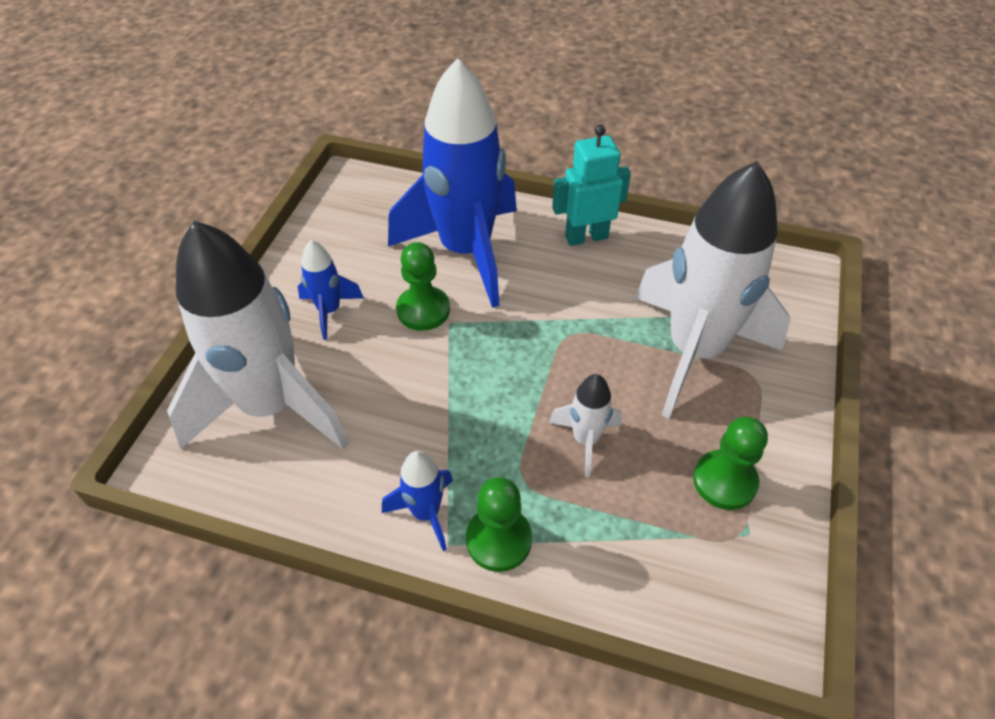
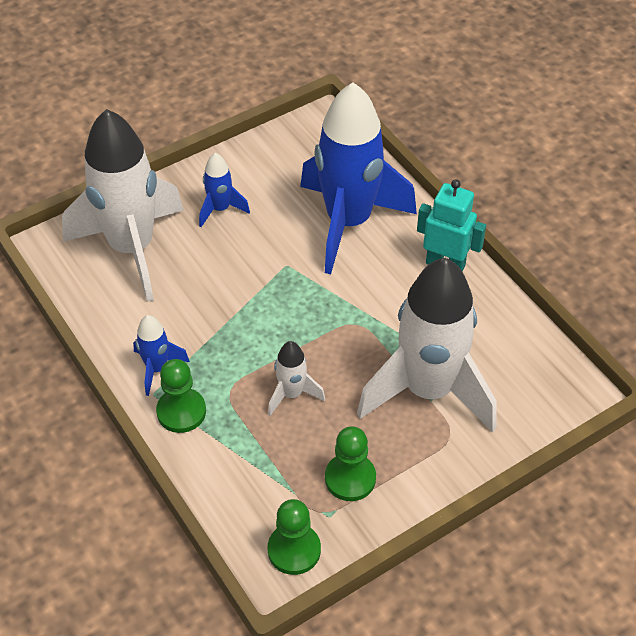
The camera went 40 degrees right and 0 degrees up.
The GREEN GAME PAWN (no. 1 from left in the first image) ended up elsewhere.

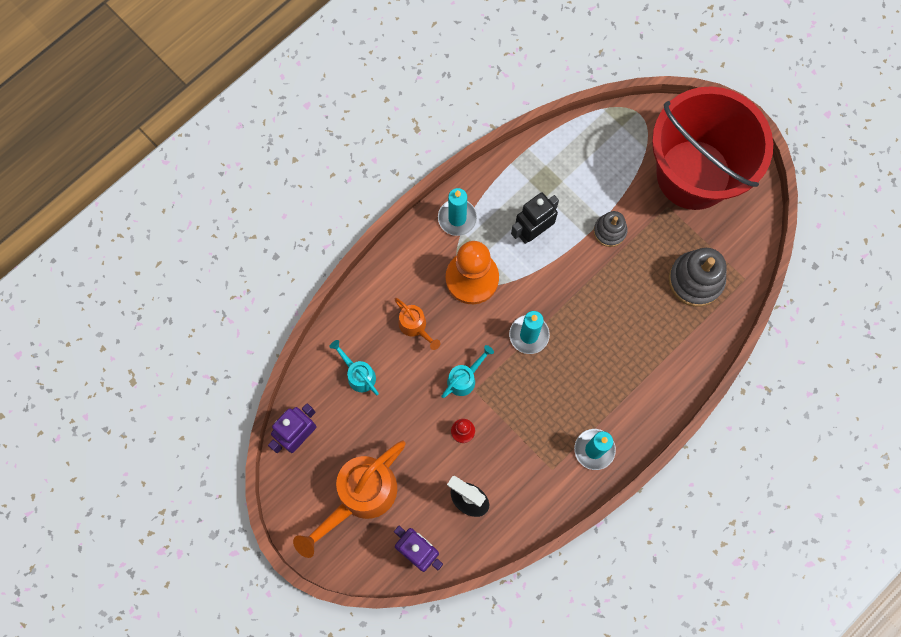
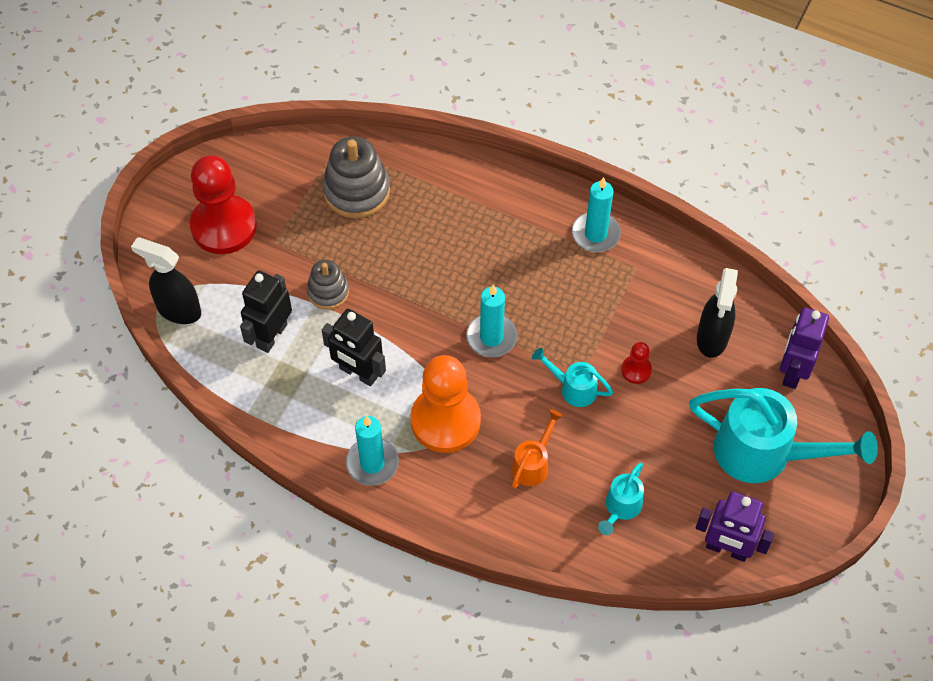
The camera went 110 degrees left and 15 degrees down.
Where the CRIMSON SAND BUCKET stood, the CRIMSON GAME PAWN (no. 1 from left) came to stand.
What was the BRIGHT ORANGE SPRINKLING CAN (no. 1 from left) turned into the TURQUOISE SPRINKLING CAN (no. 3 from left).
The second view gained the EBONY SPRAY BOTTLE (no. 1 from left).
The second view gained the EBONY ROBOT FIGURE (no. 1 from left).

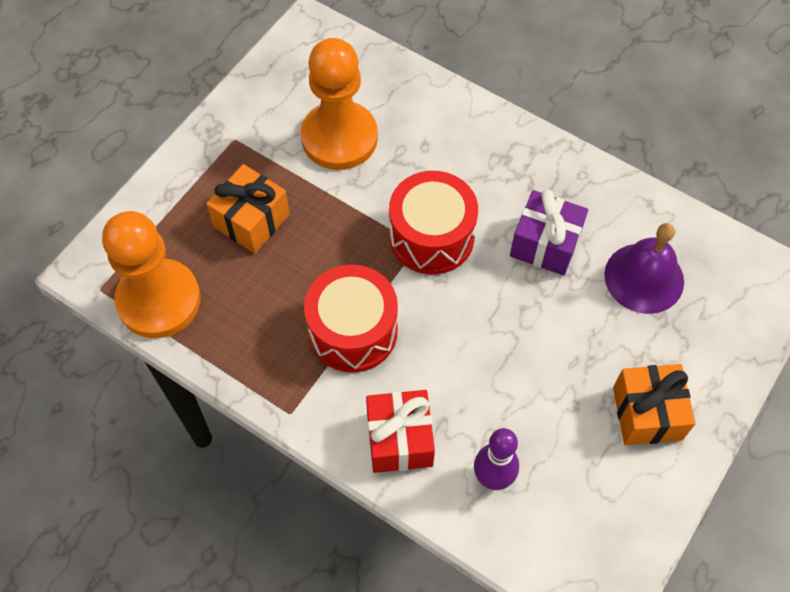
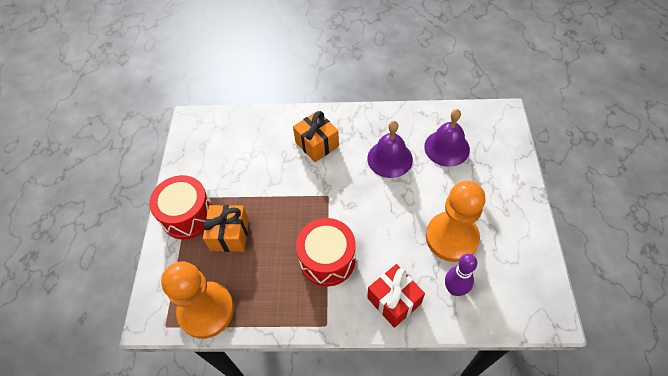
The camera went 30 degrees left and 5 degrees down.
The BRIGHT ORANGE GAME PAWN (no. 2 from left) ended up elsewhere.
The CRIMSON SNARE DRUM (no. 2 from left in the first image) ended up elsewhere.
Where the VIOLET WRAPPED GIFT stood, the VIOLET HAND BELL (no. 1 from left) came to stand.
The BRIGHT ORANGE WRAPPED GIFT (no. 2 from left) ended up elsewhere.

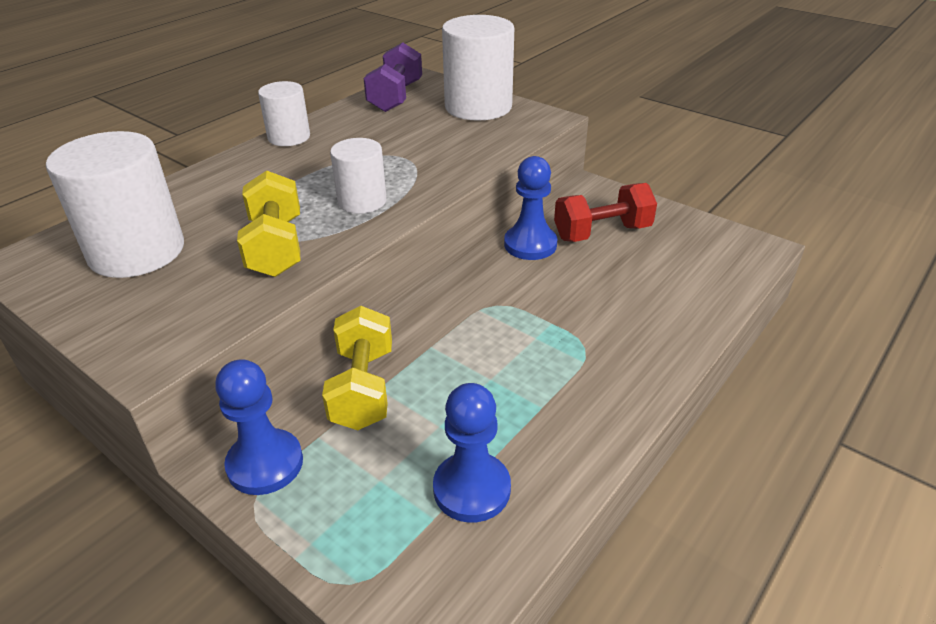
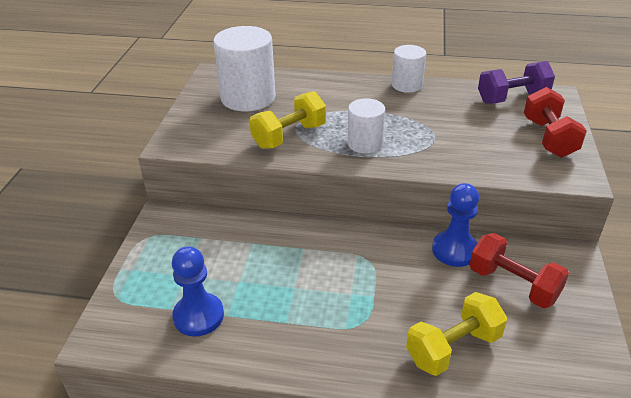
The camera went 60 degrees right and 0 degrees up.
Where the WHITE CYLINDER (no. 4 from left) stood, the CRIMSON FREE WEIGHT (no. 2 from left) came to stand.
The YELLOW FREE WEIGHT (no. 2 from left) ended up elsewhere.
The second view lost the BLUE GAME PAWN (no. 1 from left).

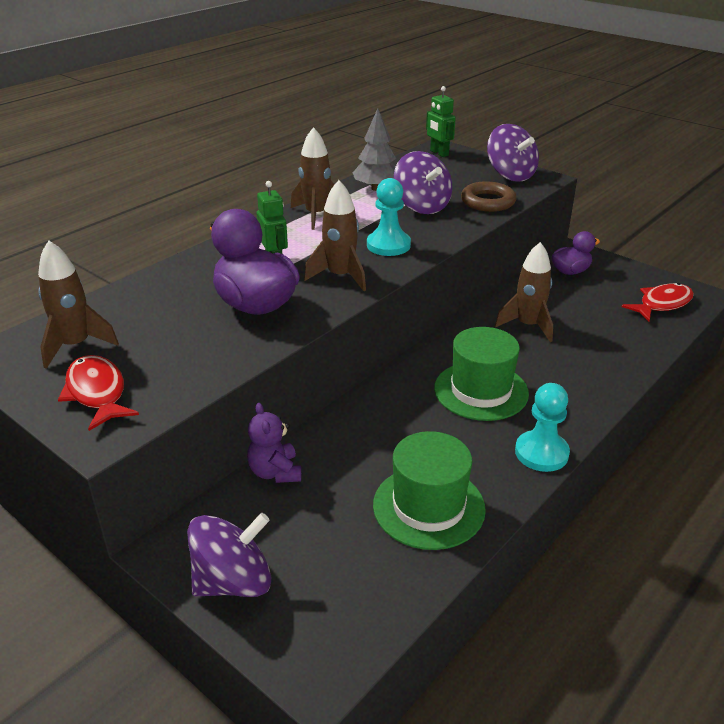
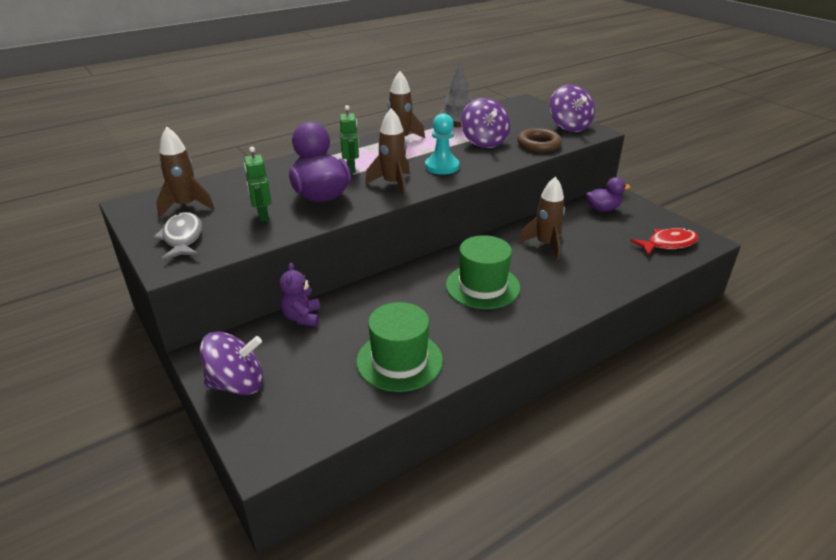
The camera went 15 degrees right and 0 degrees up.
The GREEN ROBOT FIGURE (no. 2 from left in the first image) ended up elsewhere.
What was the CRIMSON FISH (no. 1 from left) turned into the GREY FISH.
The second view lost the TURQUOISE GAME PAWN (no. 2 from left).

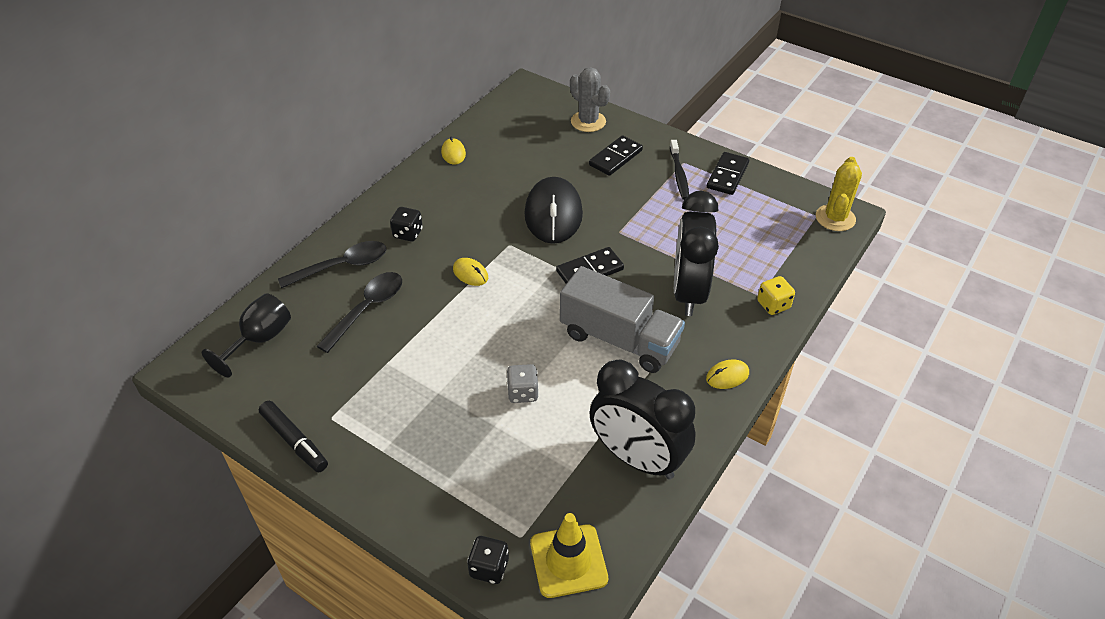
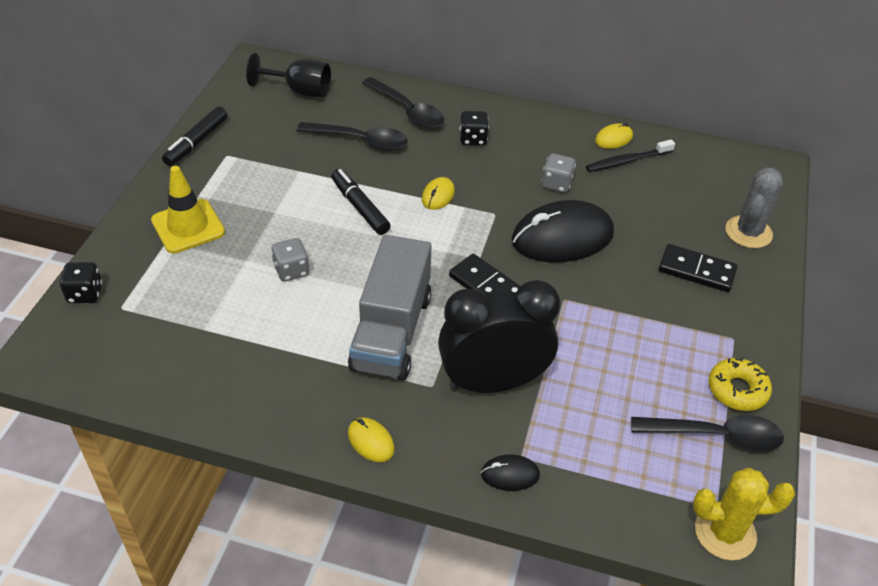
The camera went 70 degrees right and 0 degrees up.
The EBONY TOOTHBRUSH ended up elsewhere.
Where the EBONY DOMINO TILE (no. 3 from left) stood, the YELLOW DONUT came to stand.
Where the YELLOW DICE stood, the EBONY COMPUTER MOUSE (no. 1 from left) came to stand.
The second view lost the EBONY BEDSIDE CLOCK (no. 1 from left).
The YELLOW ROAD CONE ended up elsewhere.
The second view gained the GREY DICE (no. 2 from left).
The second view gained the EBONY MARKER PEN (no. 2 from left).
The second view gained the EBONY TABLESPOON (no. 3 from left).

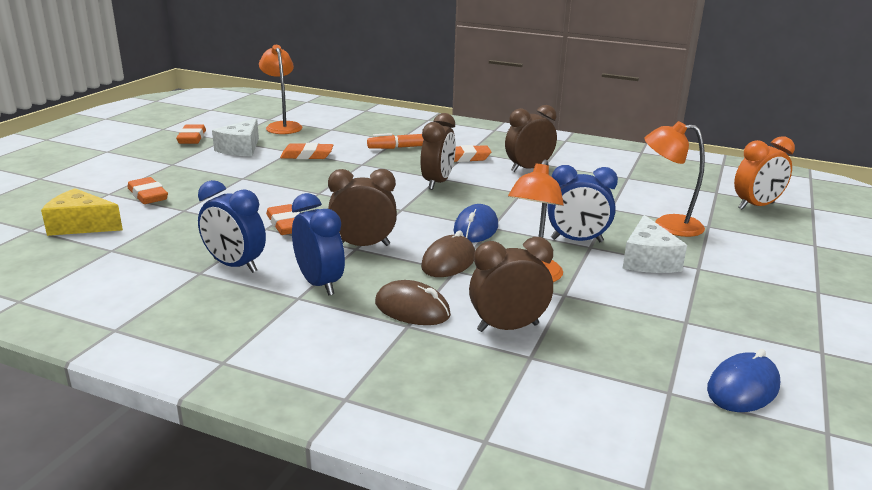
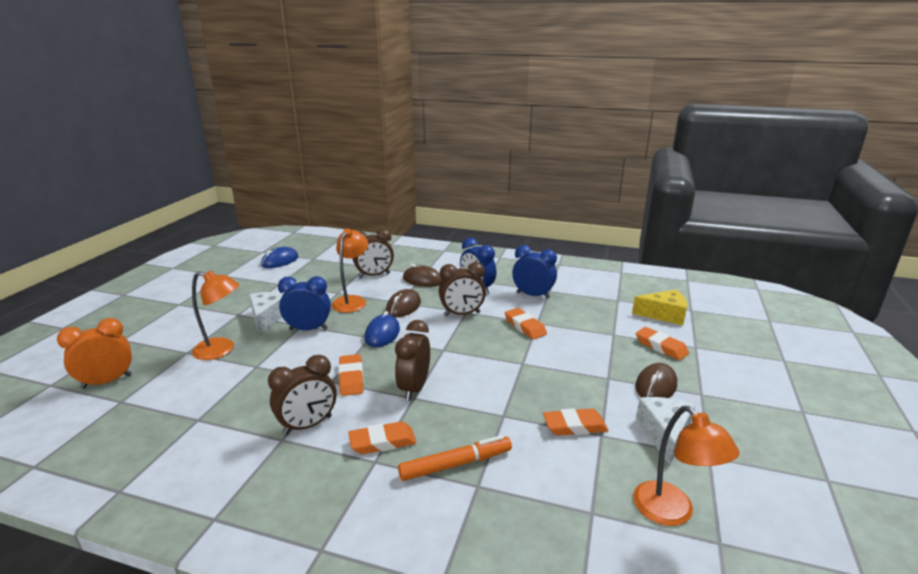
The camera went 175 degrees right and 0 degrees up.
The BRIGHT ORANGE ERASER (no. 2 from left in the first image) ended up elsewhere.
The second view gained the DARK BROWN COMPUTER MOUSE (no. 3 from left).

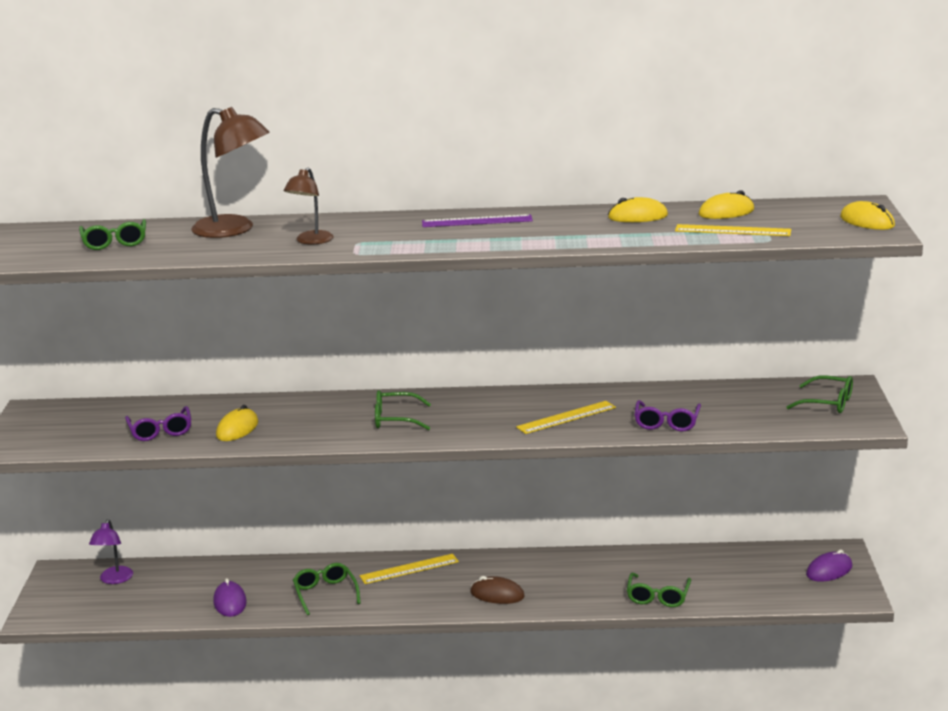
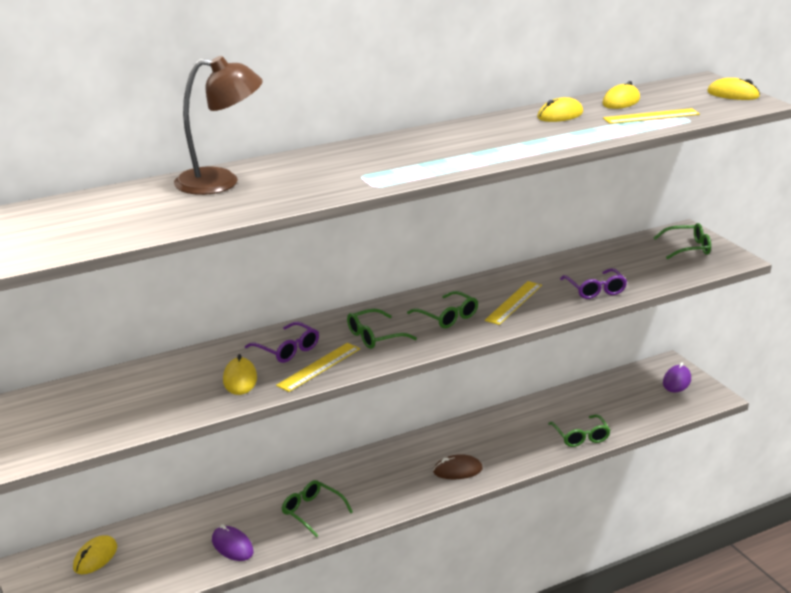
The camera went 30 degrees left and 5 degrees up.
The second view lost the DARK BROWN READING LAMP (no. 2 from left).
The second view lost the VIOLET RULER.
The GREEN EYEGLASSES (no. 1 from left in the first image) ended up elsewhere.
The VIOLET EYEGLASSES (no. 1 from left) ended up elsewhere.
Where the VIOLET READING LAMP stood, the YELLOW COMPUTER MOUSE (no. 1 from left) came to stand.
The YELLOW RULER (no. 1 from left) ended up elsewhere.

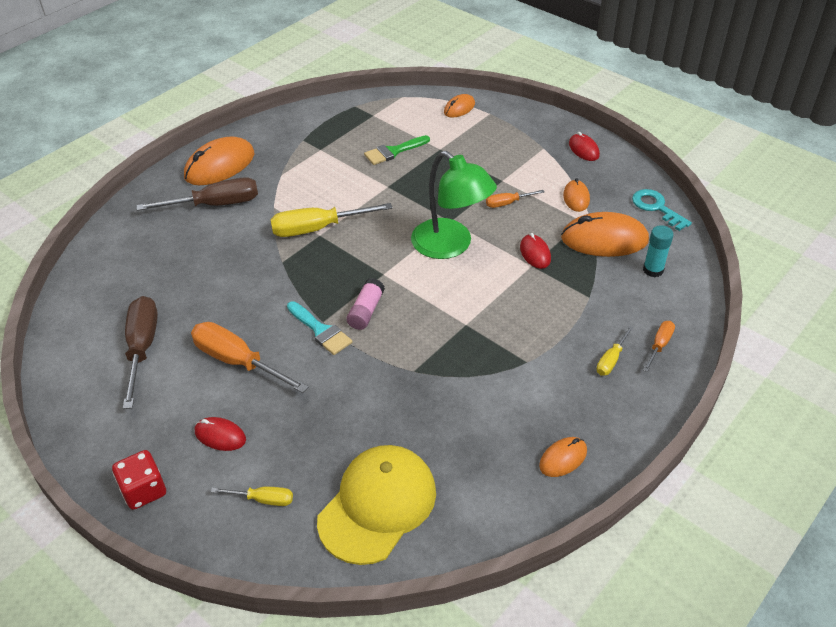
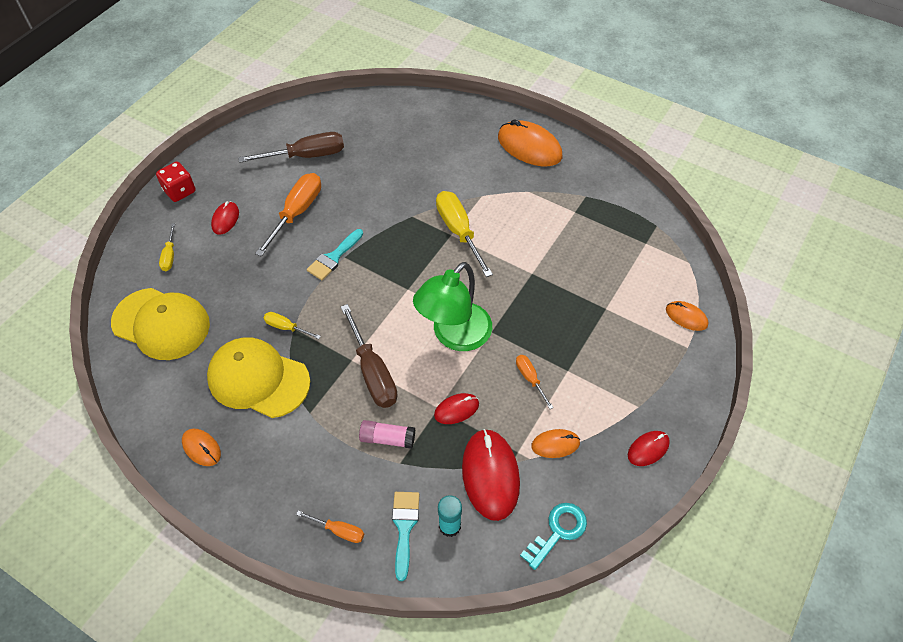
The camera went 80 degrees right and 10 degrees up.
The second view lost the GREEN PAINT BRUSH.
The DARK BROWN HAND SCREWDRIVER (no. 2 from left) ended up elsewhere.
What was the BRIGHT ORANGE COMPUTER MOUSE (no. 5 from left) turned into the CRIMSON COMPUTER MOUSE (no. 3 from left).
The ROSY GLUE STICK ended up elsewhere.
The YELLOW HAND SCREWDRIVER (no. 3 from left in the first image) ended up elsewhere.
The second view gained the YELLOW PEAKED CAP (no. 2 from left).
The second view gained the TURQUOISE PAINT BRUSH (no. 2 from left).

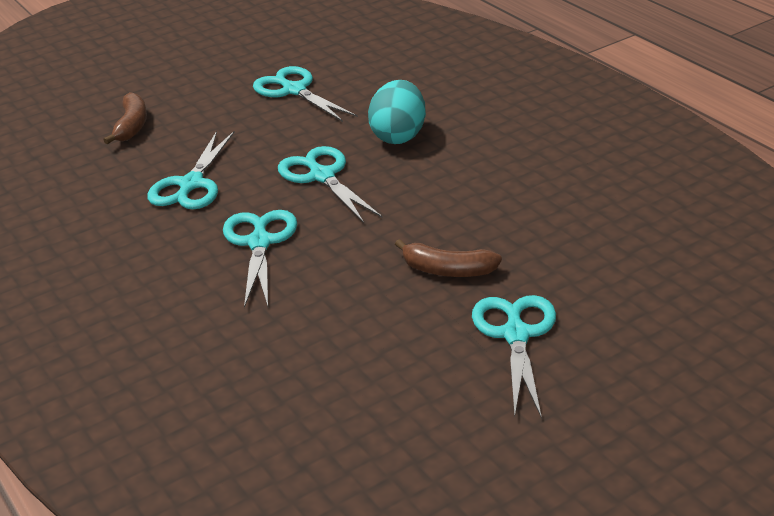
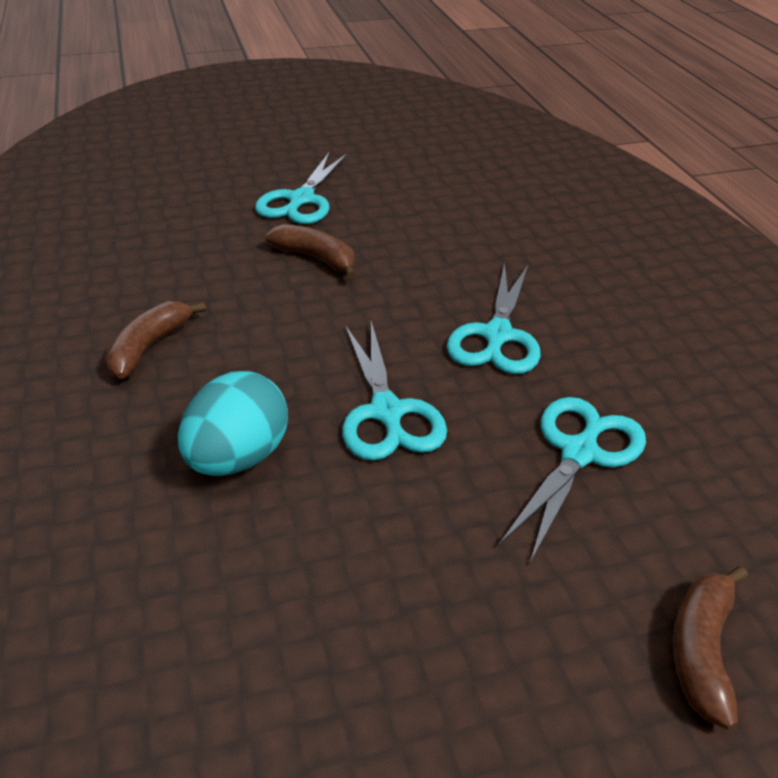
The camera went 165 degrees left and 5 degrees up.
The second view lost the TURQUOISE PAIR OF SCISSORS (no. 3 from left).
The second view gained the DARK BROWN BANANA FRUIT (no. 1 from left).

